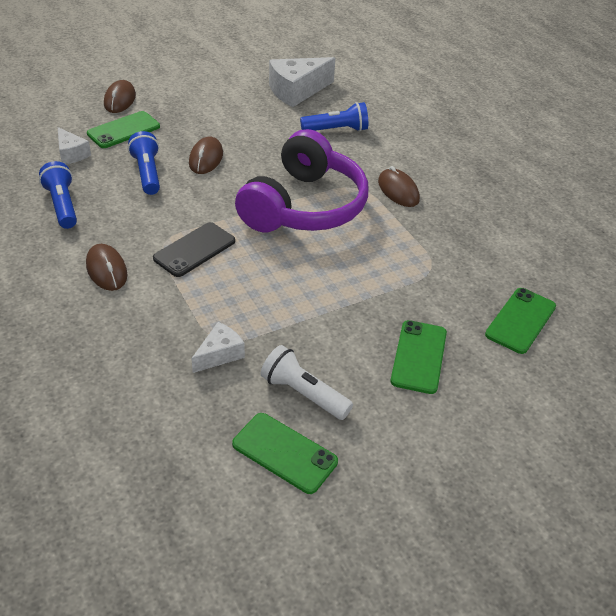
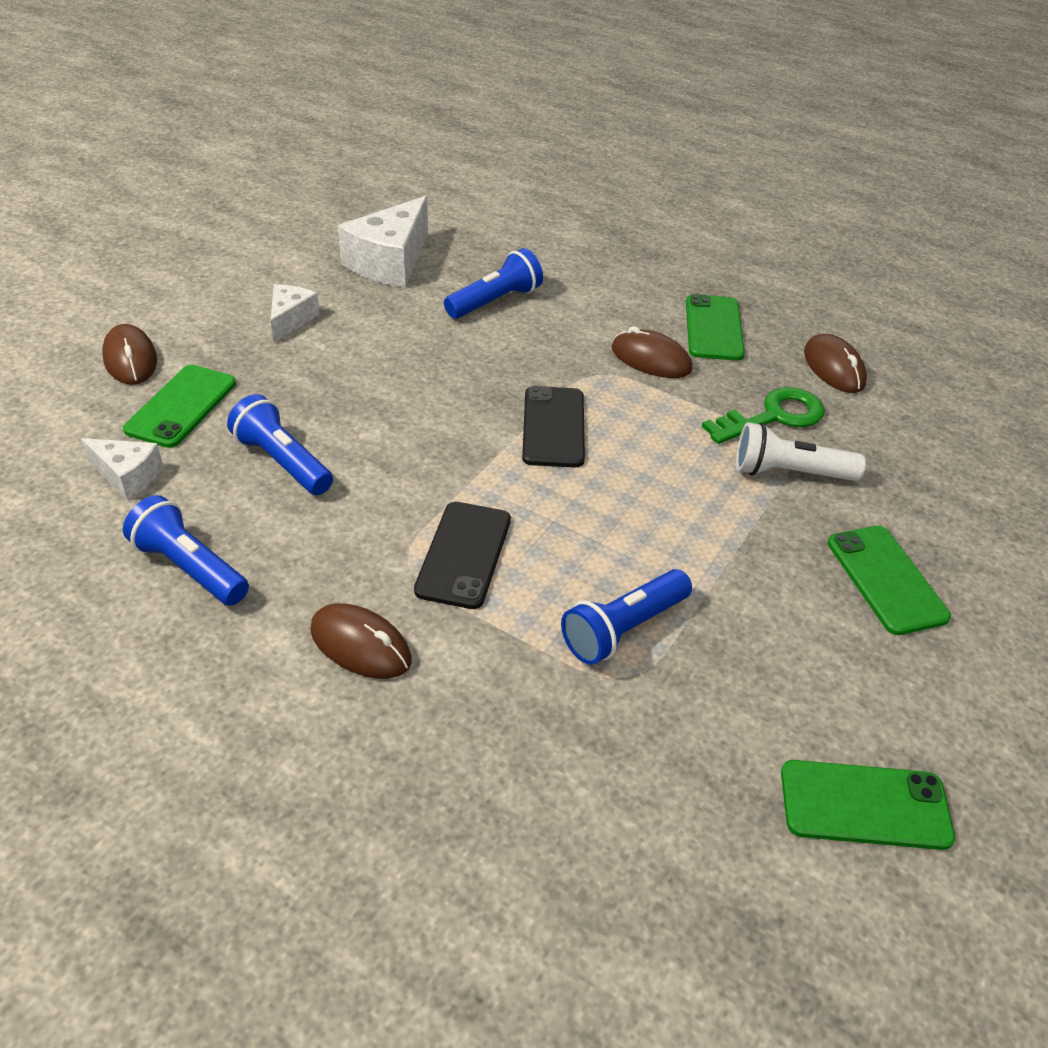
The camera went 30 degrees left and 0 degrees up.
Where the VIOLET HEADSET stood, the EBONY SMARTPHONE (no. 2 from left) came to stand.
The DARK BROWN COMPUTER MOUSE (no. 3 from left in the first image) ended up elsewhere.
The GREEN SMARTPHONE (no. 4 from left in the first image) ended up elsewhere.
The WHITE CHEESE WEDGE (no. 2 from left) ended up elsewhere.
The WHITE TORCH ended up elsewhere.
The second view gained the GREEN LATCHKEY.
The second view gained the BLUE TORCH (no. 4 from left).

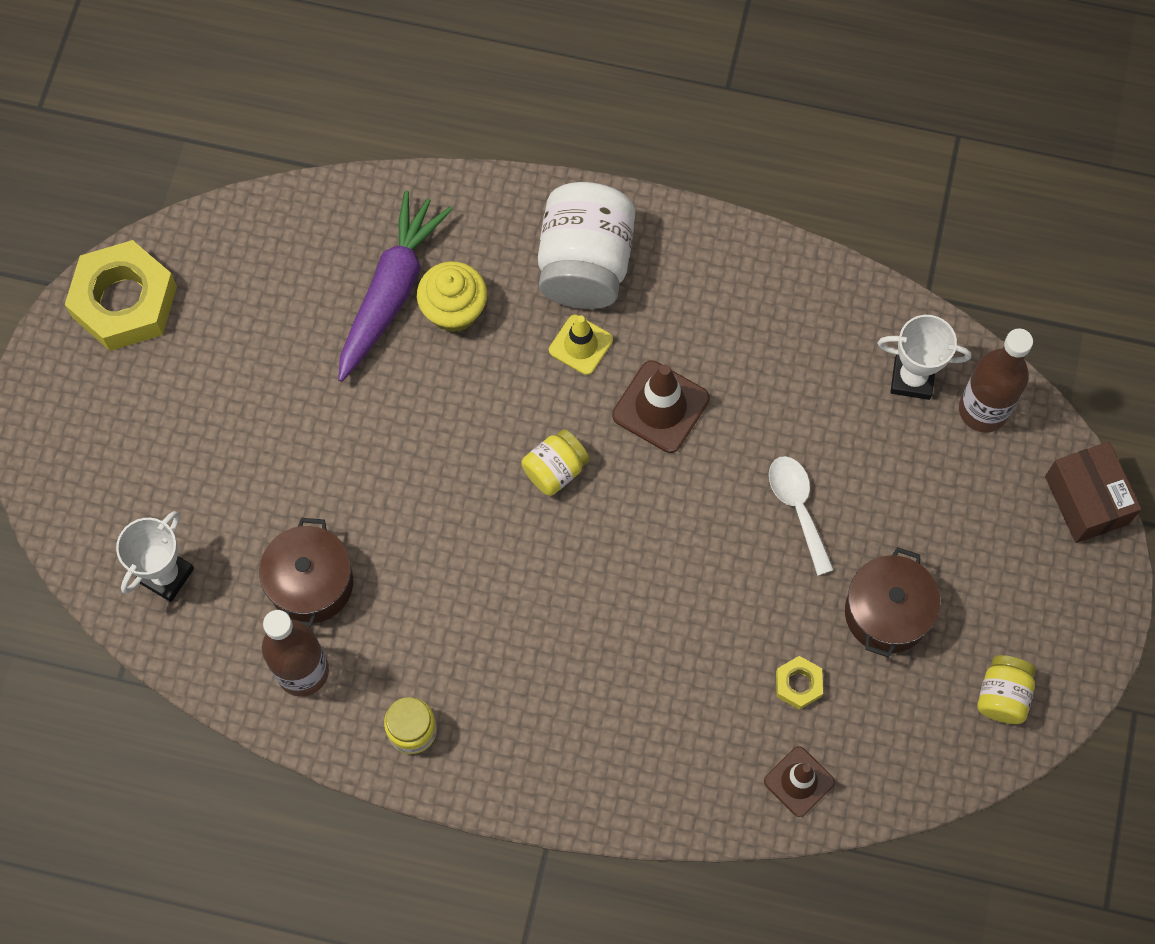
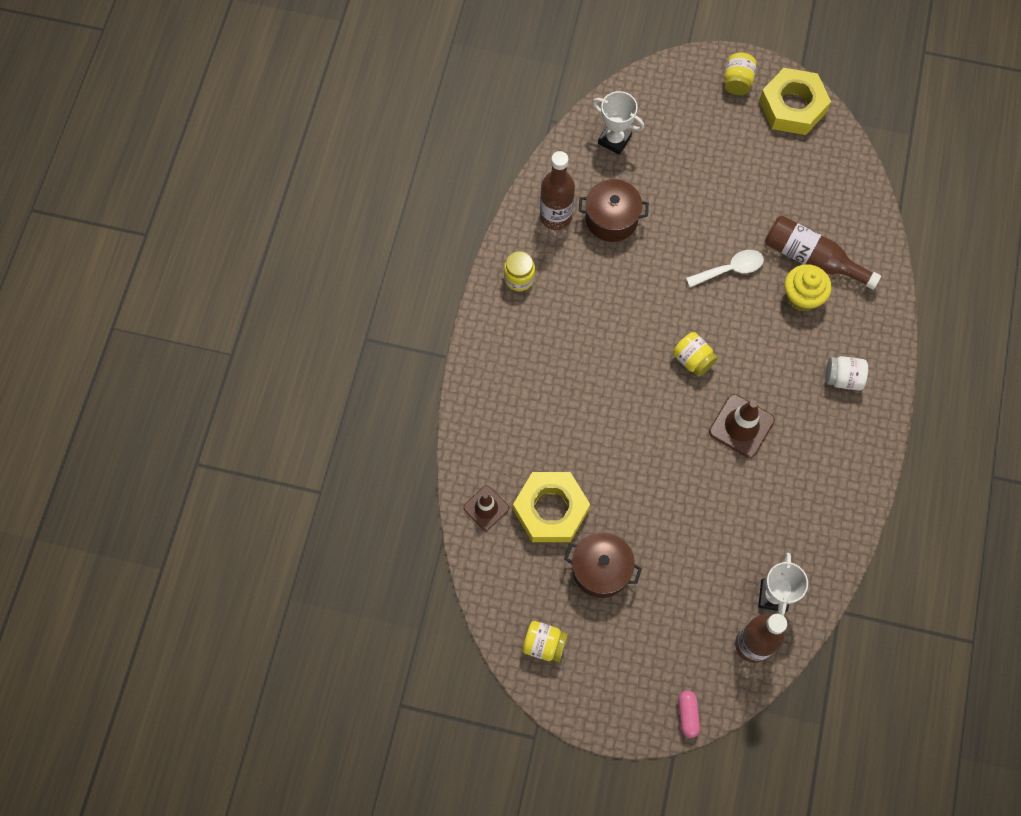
The camera went 90 degrees right and 0 degrees up.
The size of the WHITE JAR changed by a factor of 0.52.
Where the VIOLET TOY CARROT stood, the DARK BROWN FLASK (no. 3 from left) came to stand.
The second view lost the YELLOW ROAD CONE.
Where the DARK BROWN PARCEL stood, the ROSY PILL SHAPE came to stand.
The WHITE TABLESPOON ended up elsewhere.
The size of the YELLOW HEX NUT (no. 2 from left in the first image) changed by a factor of 2.24.
The second view gained the YELLOW JAR (no. 4 from left).

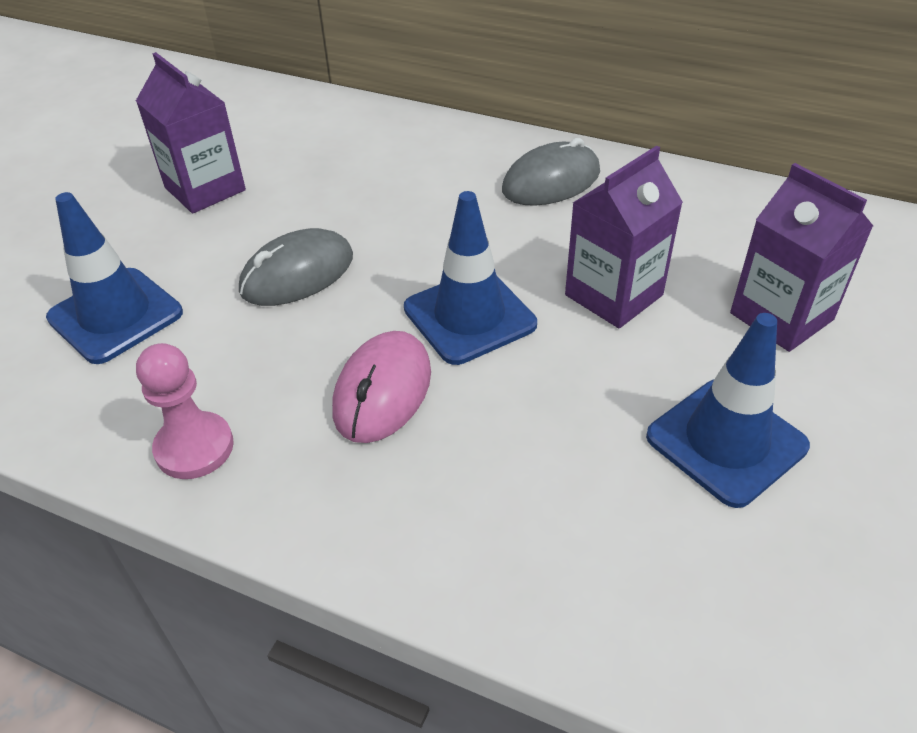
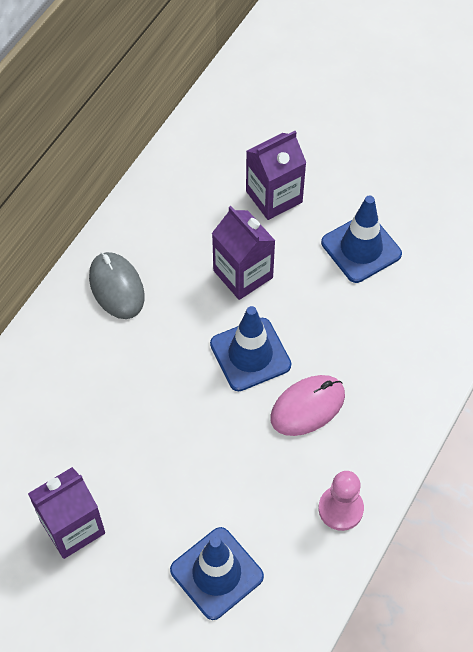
The camera went 85 degrees left and 15 degrees up.
The second view lost the GREY COMPUTER MOUSE (no. 1 from left).
The ROSY COMPUTER MOUSE ended up facing another way, 60 degrees counterclockwise from before.

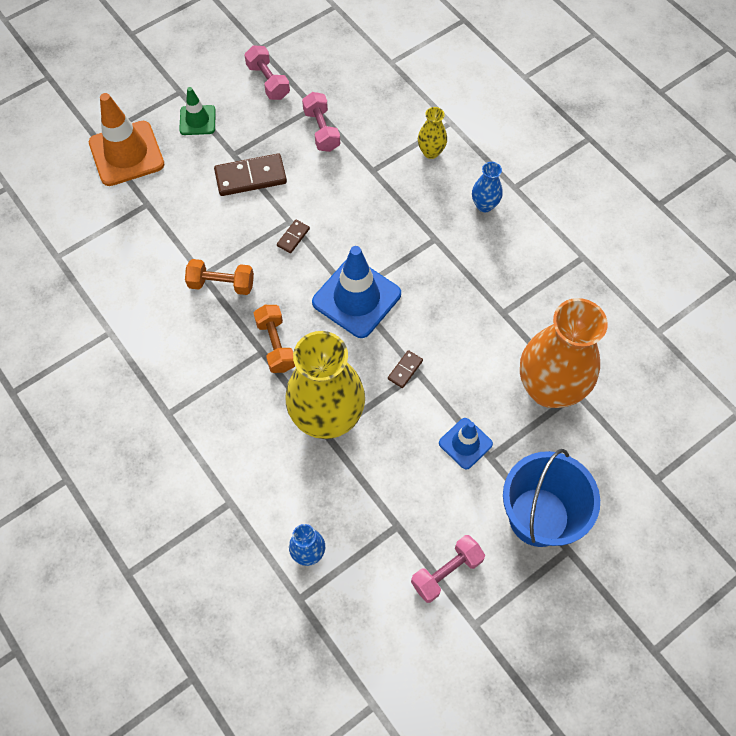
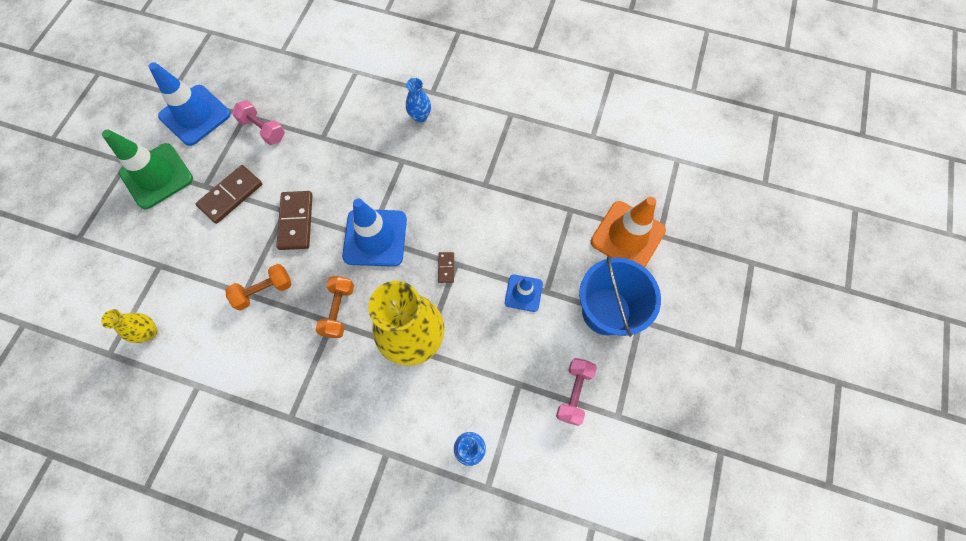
The camera went 35 degrees left and 5 degrees up.
Where the ROSY FREE WEIGHT (no. 1 from left) stood, the BLUE ROAD CONE (no. 1 from left) came to stand.
The size of the GREEN ROAD CONE changed by a factor of 1.79.
The BRIGHT ORANGE ROAD CONE ended up elsewhere.
The YELLOW TALL VASE (no. 2 from left in the first image) ended up elsewhere.
The size of the DARK BROWN DOMINO TILE (no. 2 from left) changed by a factor of 2.00.
The second view lost the BRIGHT ORANGE TALL VASE.
The BRIGHT ORANGE FREE WEIGHT (no. 2 from left) ended up facing another way, 60 degrees clockwise from before.

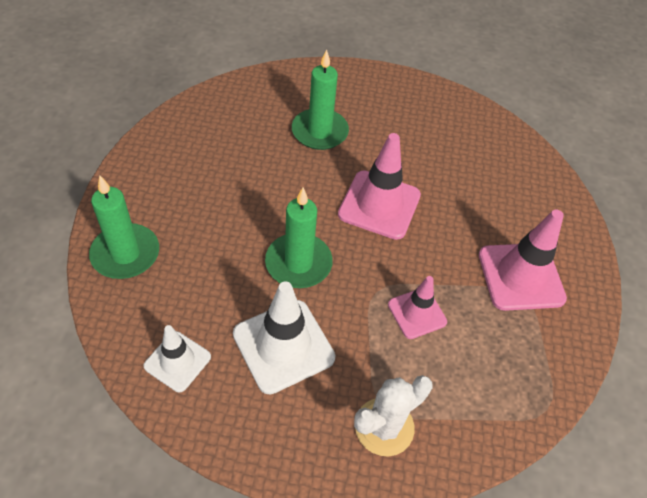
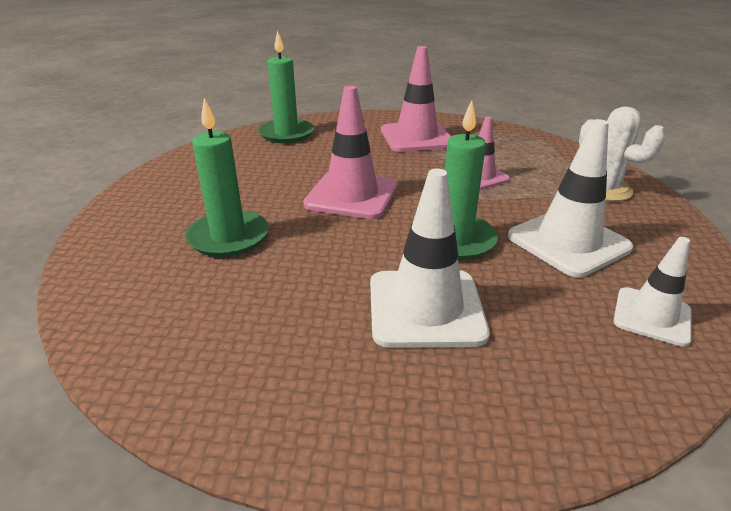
The camera went 90 degrees left and 20 degrees down.
The GREEN WAX CANDLE (no. 1 from left in the first image) ended up elsewhere.
The second view gained the WHITE ROAD CONE (no. 1 from left).

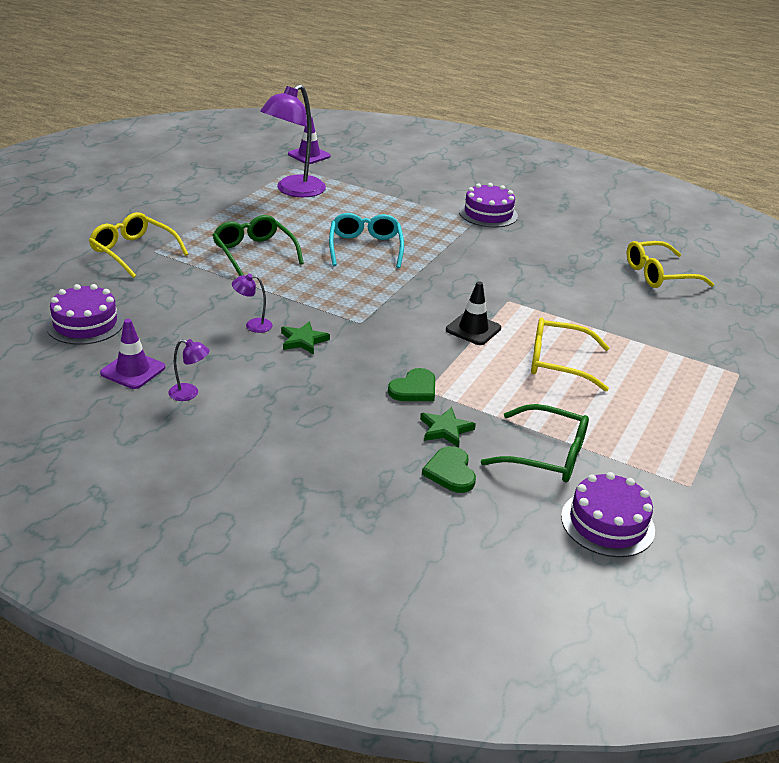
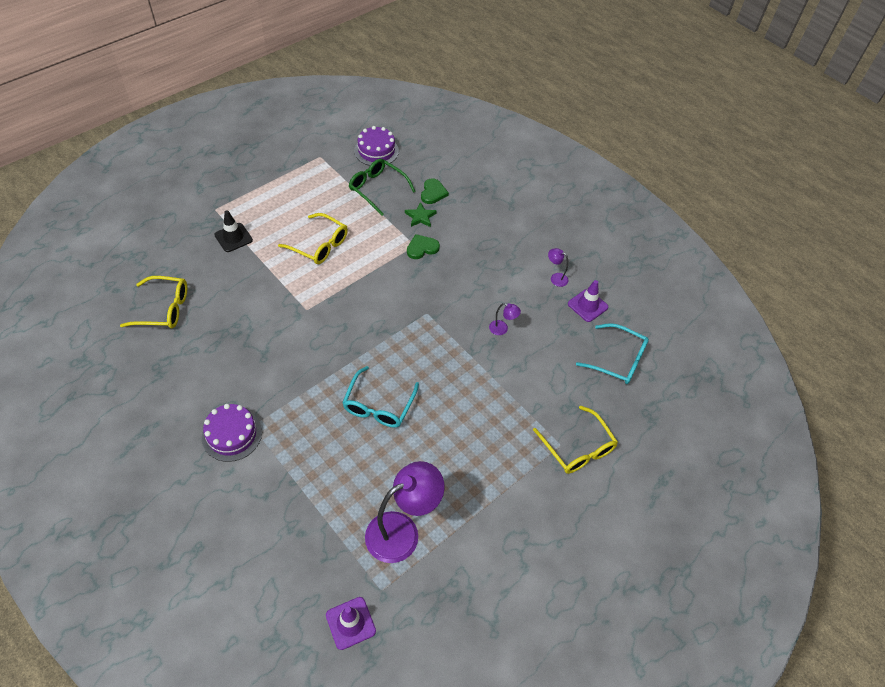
The camera went 160 degrees left and 20 degrees up.
The second view lost the GREEN EYEGLASSES (no. 1 from left).
The EBONY ROAD CONE ended up elsewhere.
Where the VIOLET CAKE (no. 1 from left) stood, the TURQUOISE EYEGLASSES (no. 2 from left) came to stand.
The second view lost the GREEN STAR (no. 1 from left).

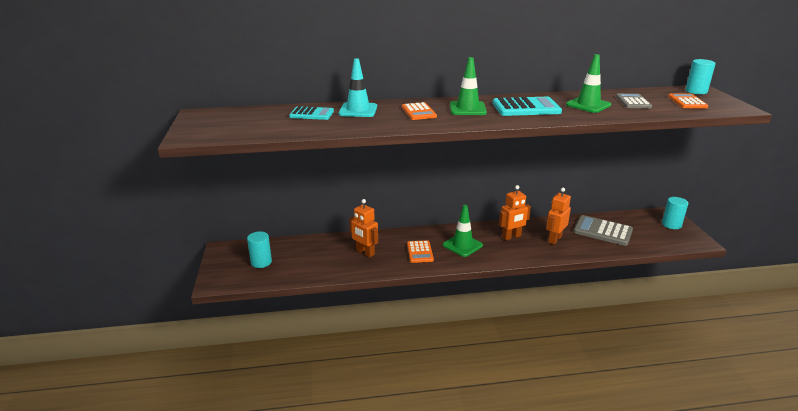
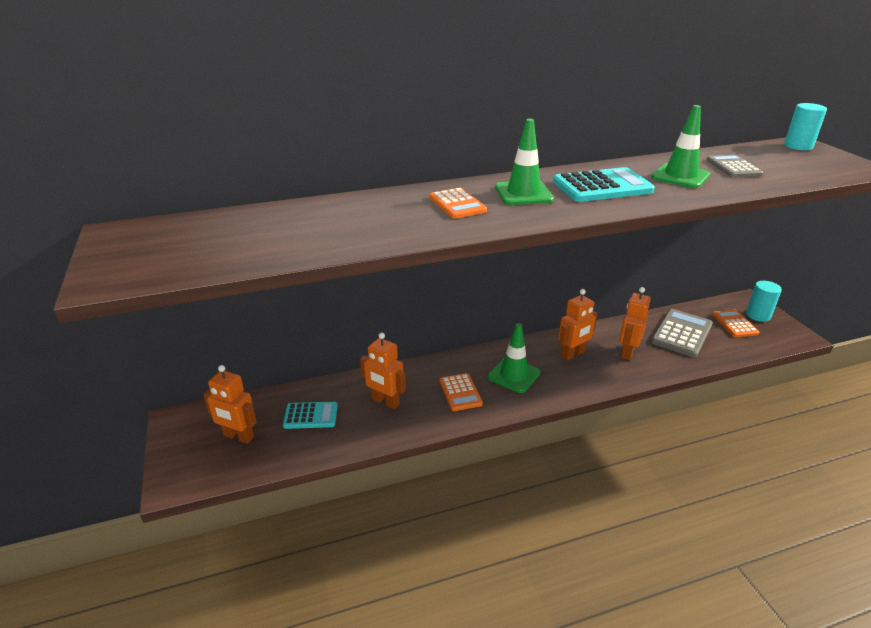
The camera went 10 degrees left and 5 degrees up.
The second view lost the TURQUOISE ROAD CONE.
The BRIGHT ORANGE POCKET CALCULATOR (no. 3 from left) ended up elsewhere.
The TURQUOISE POCKET CALCULATOR (no. 1 from left) ended up elsewhere.
The GREY POCKET CALCULATOR (no. 1 from left) ended up facing another way, 105 degrees clockwise from before.
Where the TURQUOISE CYLINDER (no. 1 from left) stood, the BRIGHT ORANGE ROBOT FIGURE (no. 1 from left) came to stand.

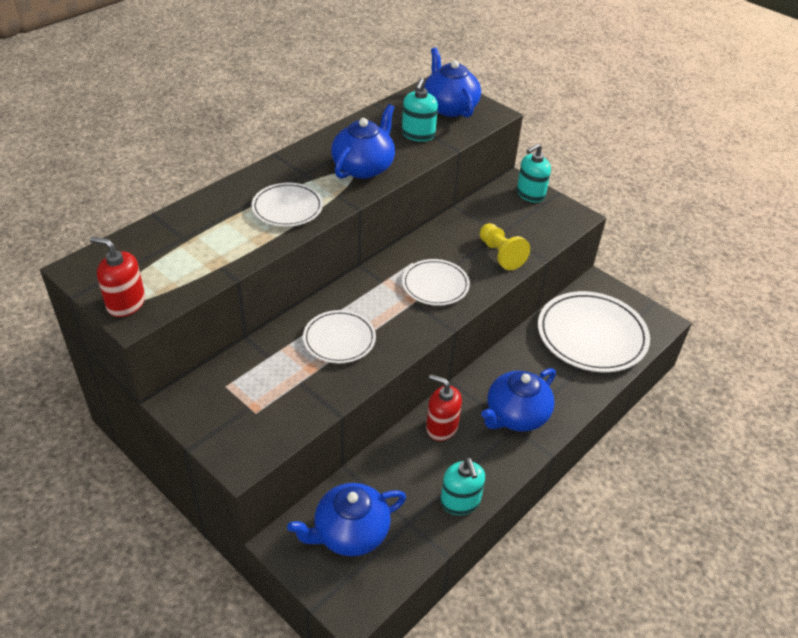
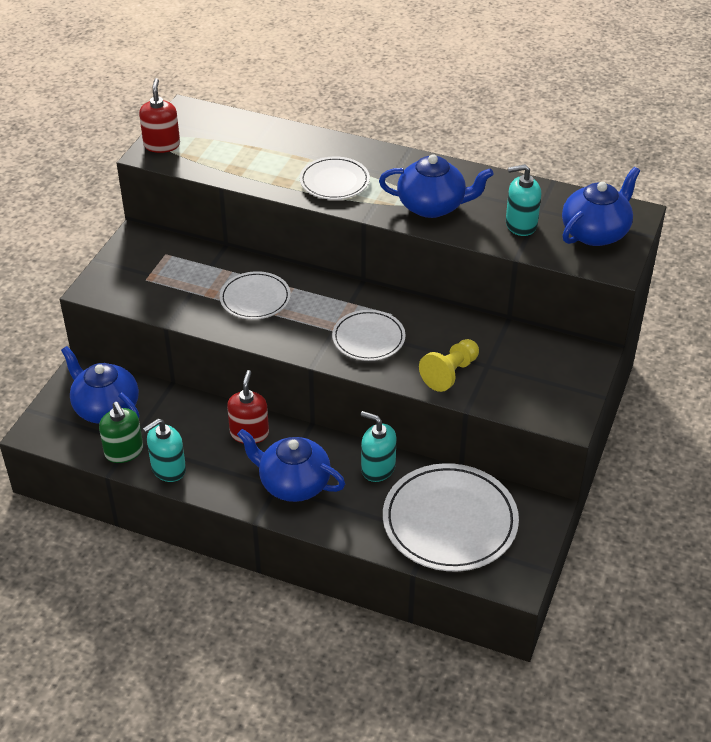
The camera went 70 degrees right and 0 degrees up.
The TURQUOISE PUMP BOTTLE (no. 3 from left in the first image) ended up elsewhere.
The second view gained the GREEN PUMP BOTTLE.

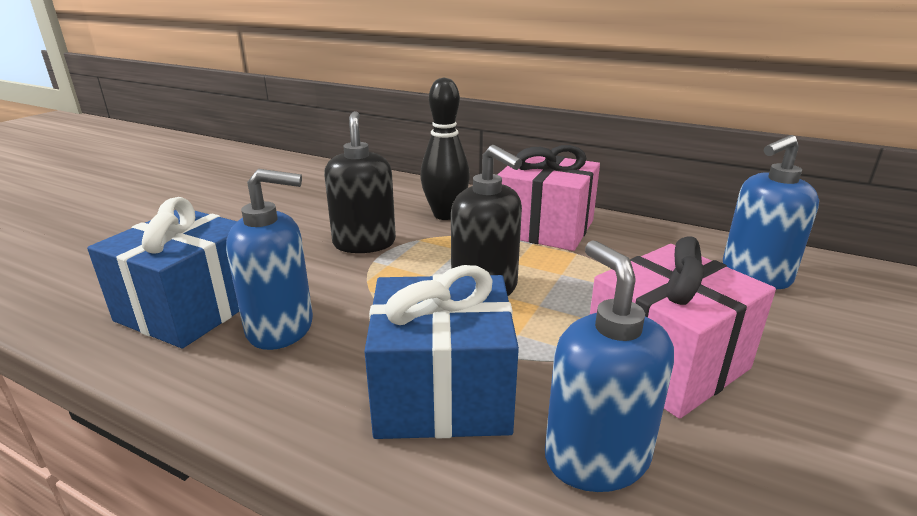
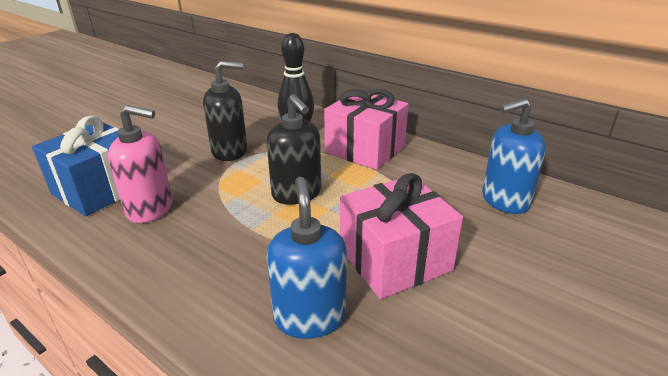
The camera went 10 degrees right and 5 degrees up.
The EBONY PUMP BOTTLE (no. 1 from left) ended up facing another way, 75 degrees clockwise from before.
What was the BLUE PUMP BOTTLE (no. 1 from left) turned into the ROSY PUMP BOTTLE.
The second view lost the BLUE WRAPPED GIFT (no. 2 from left).

